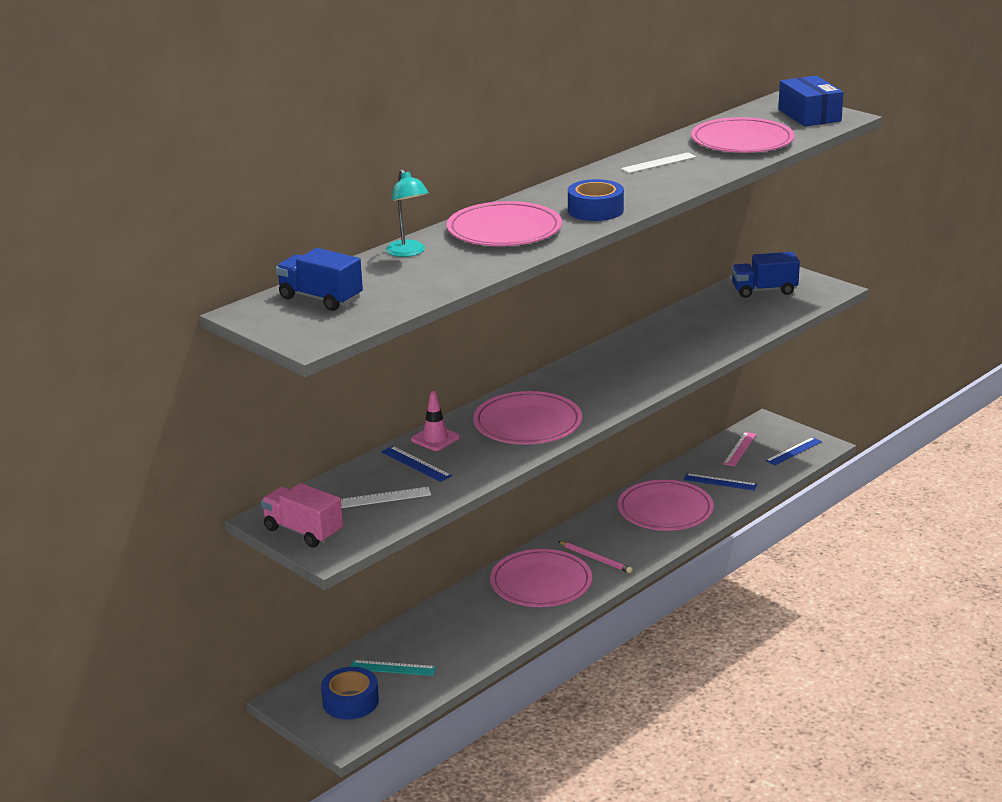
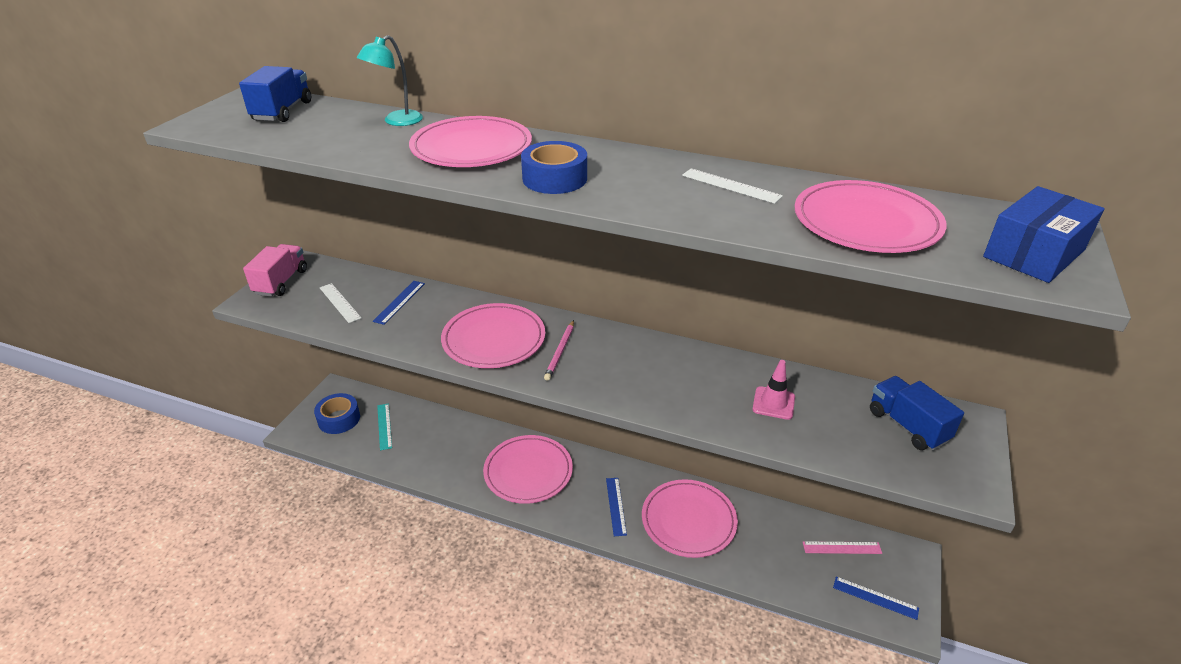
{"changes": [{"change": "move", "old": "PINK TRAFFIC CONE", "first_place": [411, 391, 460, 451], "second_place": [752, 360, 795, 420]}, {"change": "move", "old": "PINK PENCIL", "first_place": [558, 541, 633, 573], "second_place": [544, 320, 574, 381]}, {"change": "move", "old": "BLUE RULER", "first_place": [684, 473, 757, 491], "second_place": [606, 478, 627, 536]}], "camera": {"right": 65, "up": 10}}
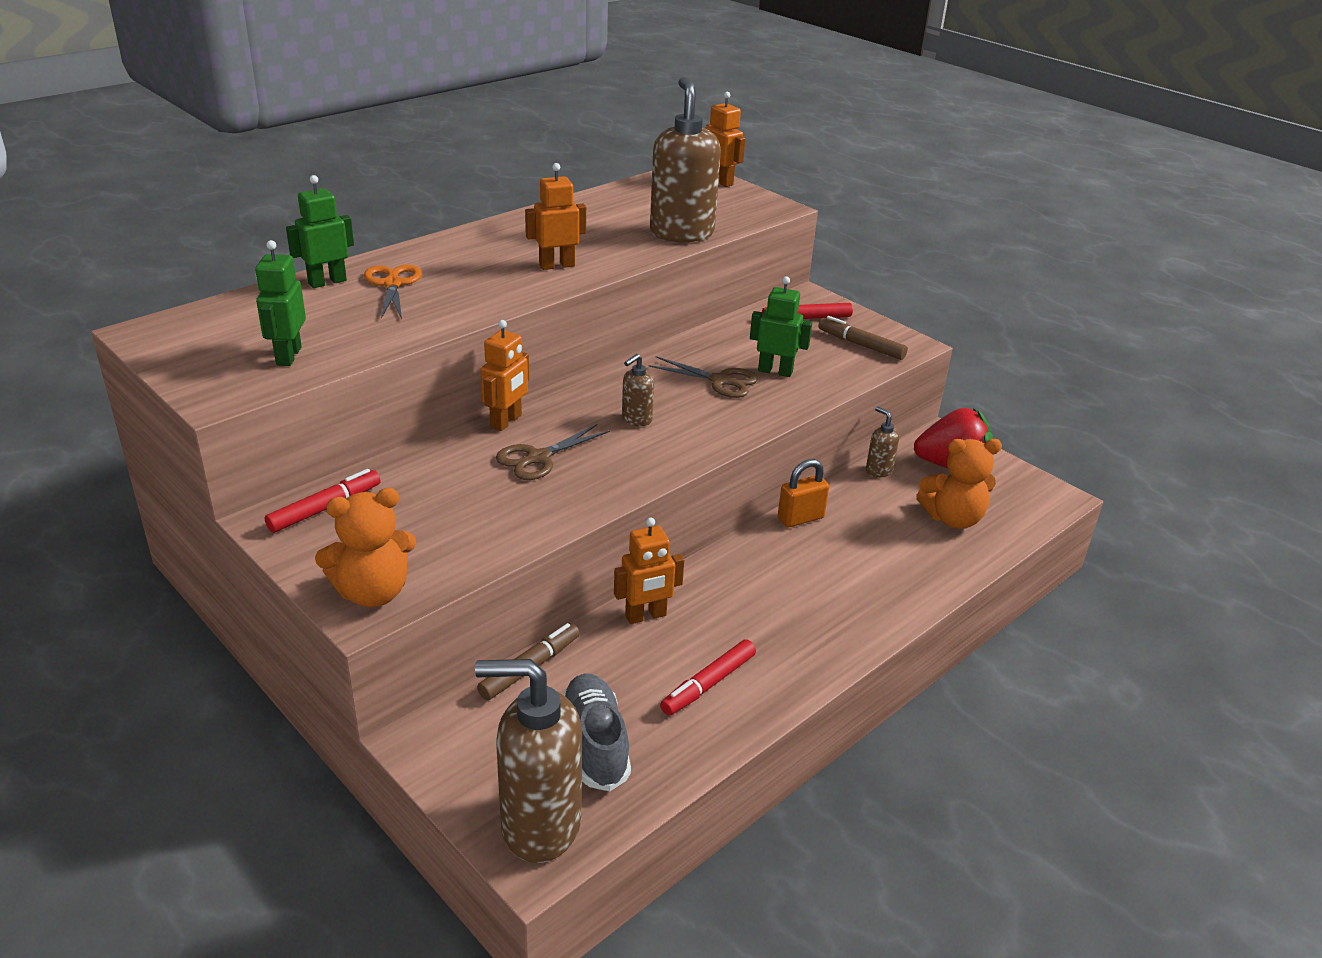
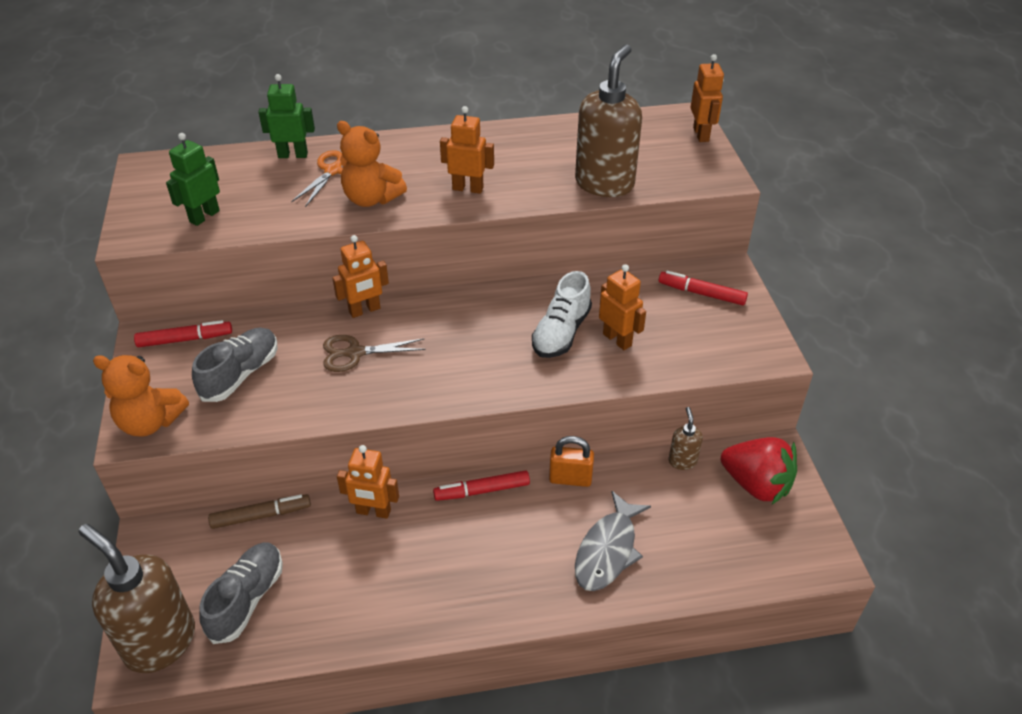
{"changes": [{"change": "delete", "old": "BROWN SOAP DISPENSER", "first_place": [622, 354, 654, 427]}, {"change": "replace", "old": "BROWN SCISSORS", "new": "WHITE SHOE", "first_place": [648, 356, 758, 398], "second_place": [532, 271, 592, 358]}, {"change": "move", "old": "RED MARKER", "first_place": [660, 639, 756, 716], "second_place": [433, 470, 530, 501]}, {"change": "recolor", "old": "GREEN ROBOT", "new": "ORANGE ROBOT", "first_place": [750, 276, 812, 377], "second_place": [599, 264, 646, 350]}, {"change": "delete", "old": "BROWN MARKER", "first_place": [818, 316, 908, 360]}, {"change": "move", "old": "ORANGE TEDDY BEAR", "first_place": [916, 439, 1002, 529], "second_place": [337, 121, 407, 207]}, {"change": "insert", "new": "GREY SHOE", "second_place": [192, 327, 278, 402]}, {"change": "insert", "new": "GREY FISH", "second_place": [575, 491, 651, 591]}], "camera": {"right": 35, "up": 10}}
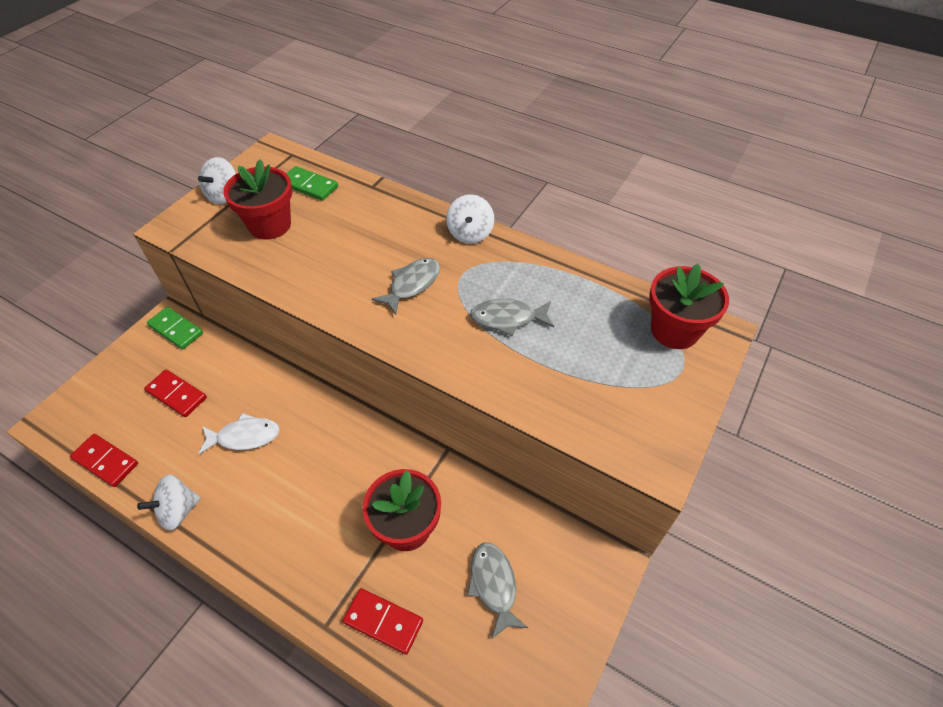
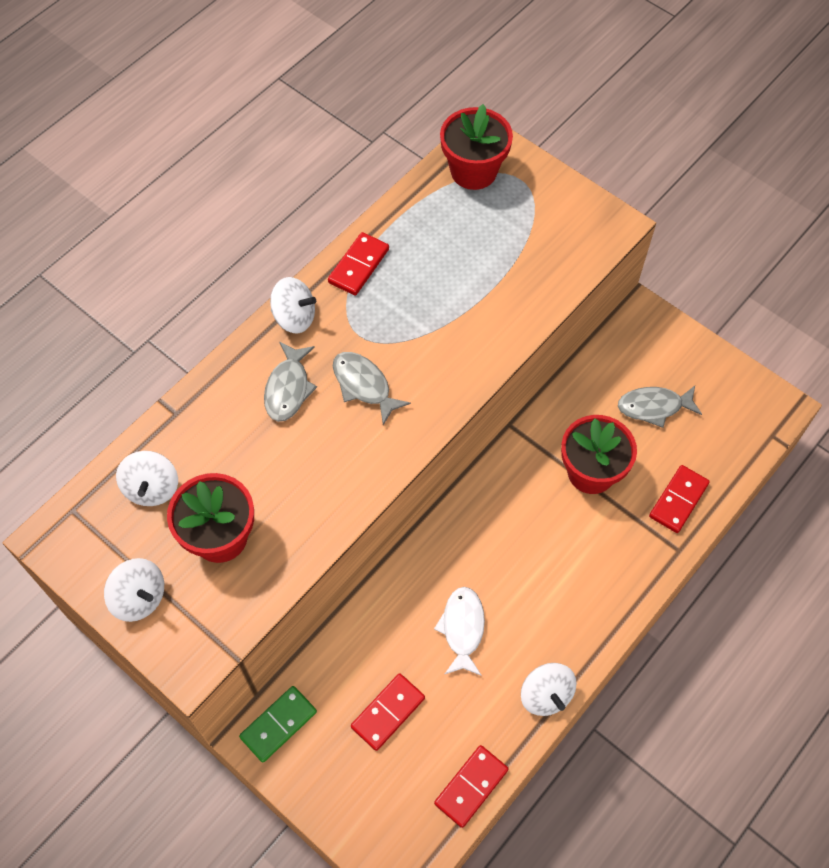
{"changes": [{"change": "replace", "old": "GREEN DOMINO", "new": "WHITE SPINNING TOP", "first_place": [286, 166, 338, 201], "second_place": [116, 451, 178, 506]}, {"change": "move", "old": "GREY FISH", "first_place": [470, 299, 554, 336], "second_place": [264, 341, 317, 422]}, {"change": "insert", "new": "RED DOMINO", "second_place": [328, 232, 389, 296]}], "camera": {"right": -80, "up": 10}}
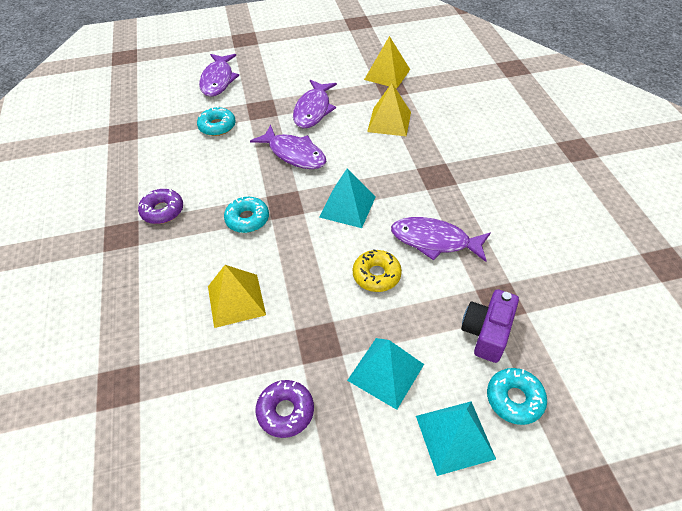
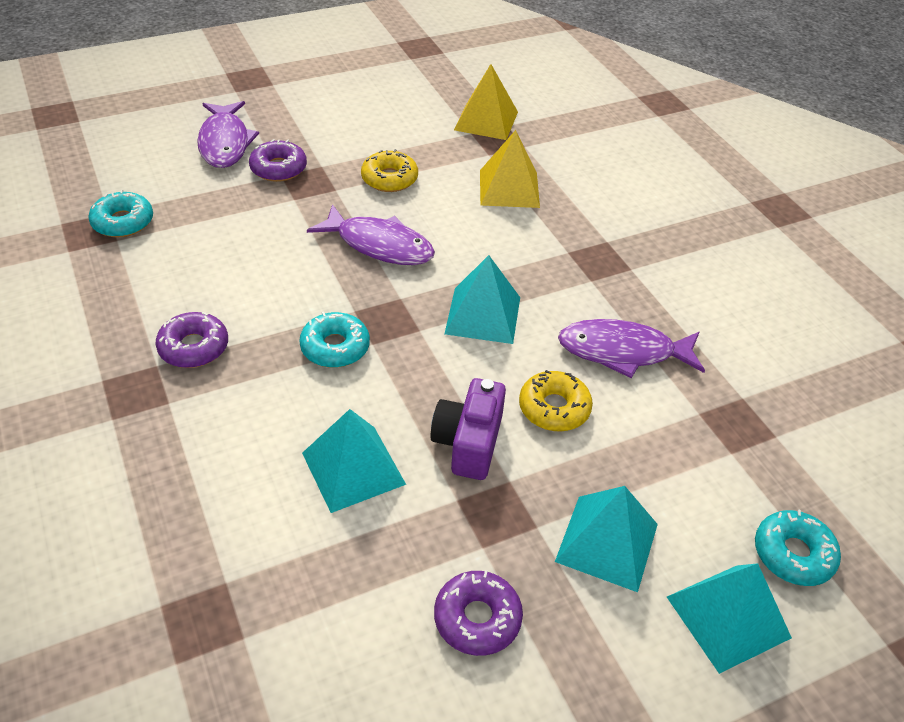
{"changes": [{"change": "move", "old": "TURQUOISE DONUT", "first_place": [197, 106, 236, 136], "second_place": [88, 190, 153, 237]}, {"change": "recolor", "old": "YELLOW PYRAMID", "new": "TURQUOISE PYRAMID", "first_place": [208, 265, 266, 328], "second_place": [302, 409, 406, 513]}, {"change": "replace", "old": "PURPLE FISH", "new": "YELLOW DONUT", "first_place": [293, 80, 337, 128], "second_place": [361, 149, 418, 192]}, {"change": "move", "old": "PURPLE CAMERA", "first_place": [461, 289, 519, 363], "second_place": [431, 378, 506, 480]}, {"change": "insert", "new": "PURPLE DONUT", "second_place": [249, 139, 307, 182]}], "camera": {"right": -15, "up": -5}}
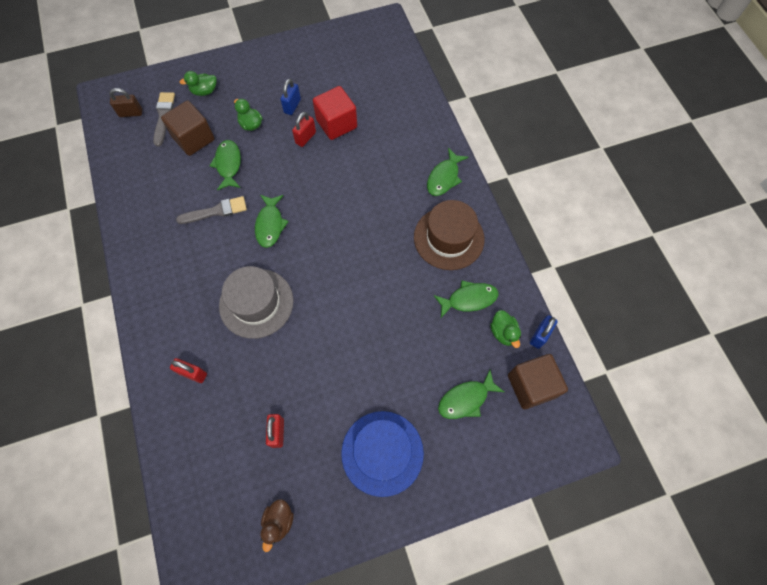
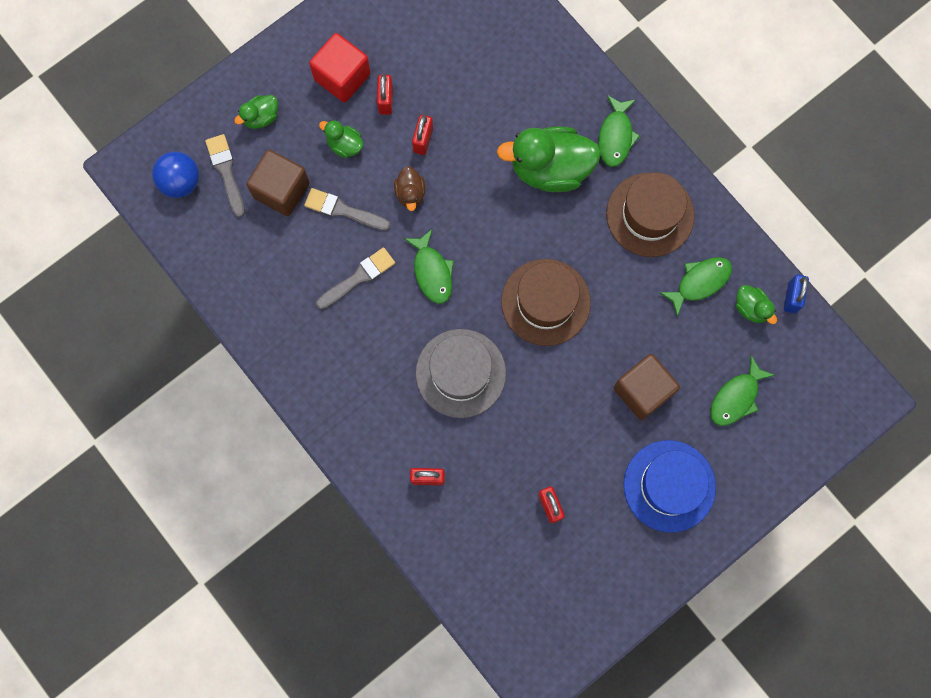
{"changes": [{"change": "replace", "old": "BROWN PADLOCK", "new": "BLUE BALL", "first_place": [109, 88, 142, 117], "second_place": [152, 152, 199, 198]}, {"change": "replace", "old": "GREEN FISH", "new": "GREY BRUSH", "first_place": [209, 140, 241, 190], "second_place": [304, 188, 391, 231]}, {"change": "move", "old": "BROWN DUCK", "first_place": [260, 499, 294, 552], "second_place": [394, 166, 425, 211]}, {"change": "recolor", "old": "BLUE PADLOCK", "new": "RED PADLOCK", "first_place": [280, 79, 301, 115], "second_place": [377, 74, 393, 115]}, {"change": "move", "old": "RED CUBE", "first_place": [313, 86, 357, 140], "second_place": [309, 33, 371, 103]}, {"change": "move", "old": "BROWN CUBE", "first_place": [508, 354, 568, 409], "second_place": [613, 354, 680, 420]}, {"change": "insert", "new": "GREEN DUCK", "second_place": [497, 126, 601, 192]}, {"change": "insert", "new": "BROWN HAT", "second_place": [501, 259, 591, 346]}], "camera": {"right": -20, "up": 10}}
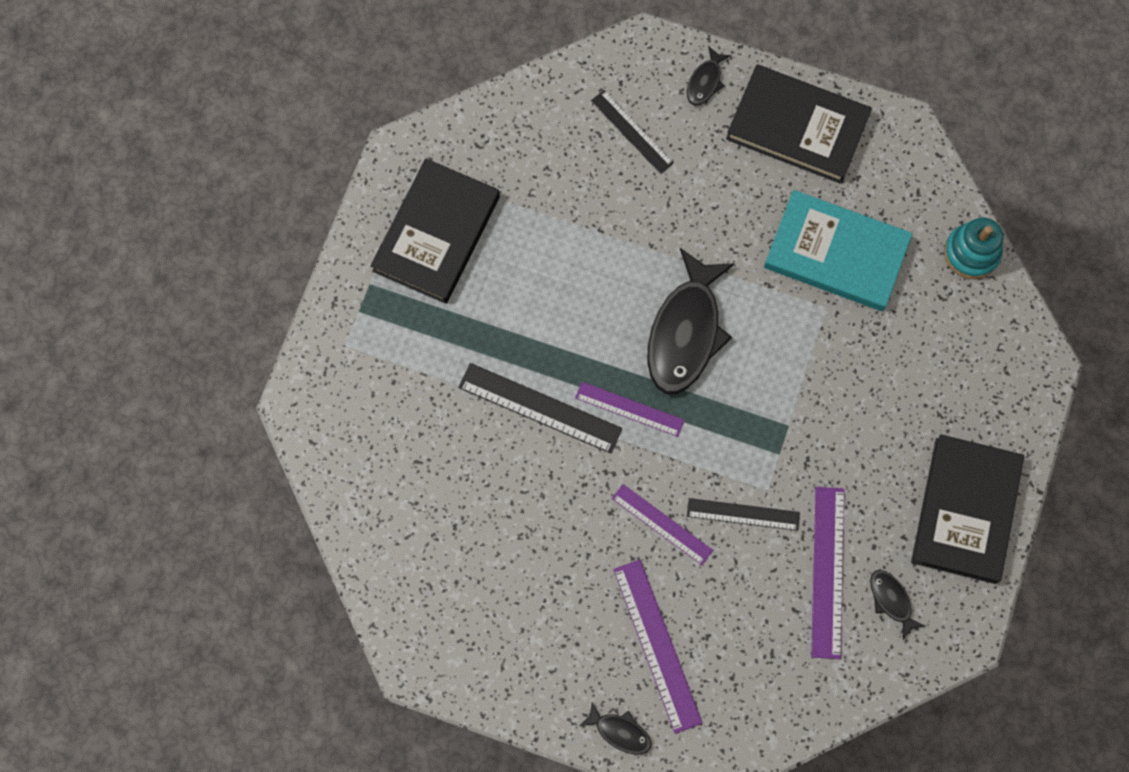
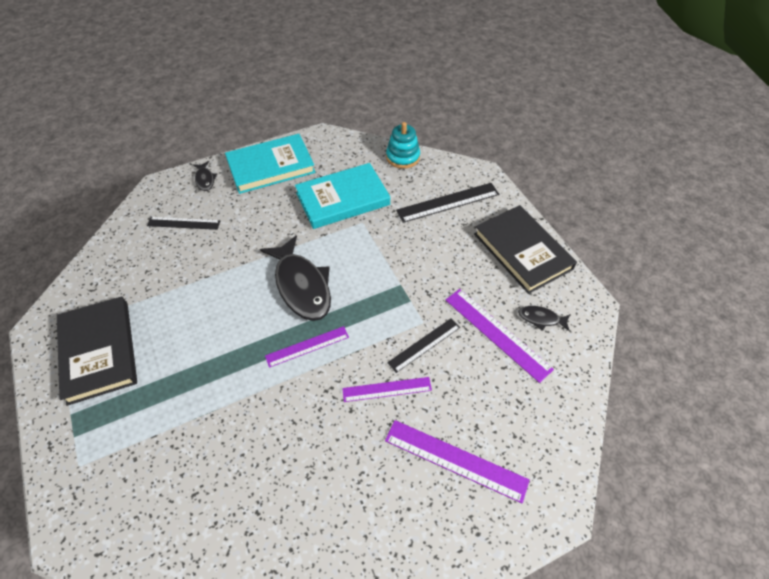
{"changes": [{"change": "move", "old": "BLACK RULER", "first_place": [459, 363, 622, 453], "second_place": [396, 183, 499, 223]}, {"change": "delete", "old": "BLACK FISH", "first_place": [579, 702, 651, 754]}, {"change": "recolor", "old": "BLACK BOOK", "new": "TURQUOISE BOOK", "first_place": [726, 64, 872, 184], "second_place": [225, 134, 315, 194]}], "camera": {"right": -45, "up": -20}}
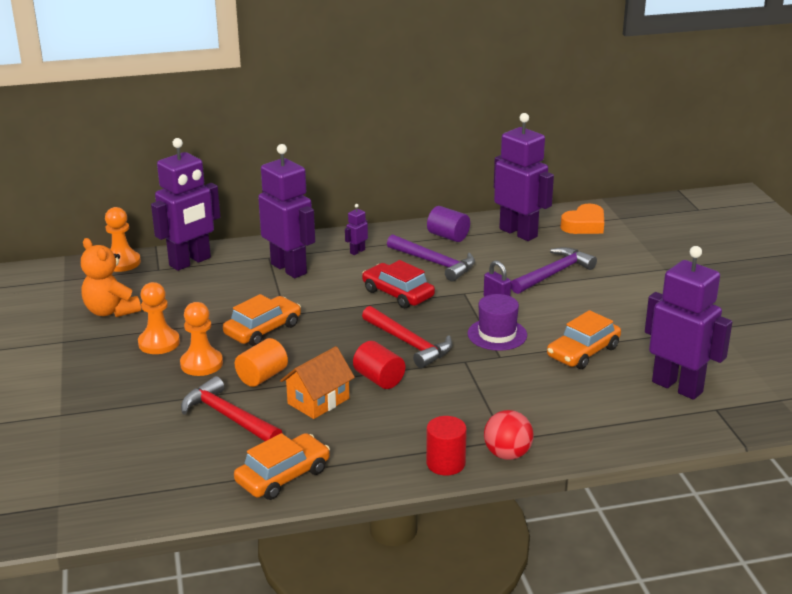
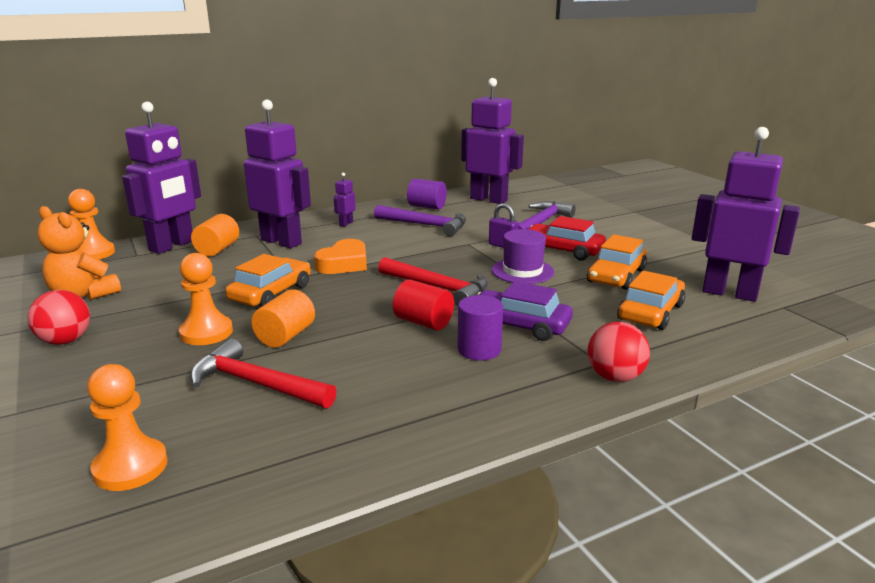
{"changes": [{"change": "move", "old": "ORANGE PAWN", "first_place": [138, 282, 180, 354], "second_place": [87, 364, 168, 491]}, {"change": "move", "old": "ORANGE CAR", "first_place": [234, 433, 330, 500], "second_place": [617, 270, 685, 330]}, {"change": "delete", "old": "ORANGE HOUSE", "first_place": [280, 346, 355, 419]}, {"change": "move", "old": "RED CAR", "first_place": [362, 260, 435, 308], "second_place": [529, 216, 606, 260]}, {"change": "delete", "old": "RED CYLINDER", "first_place": [426, 416, 467, 476]}, {"change": "move", "old": "ORANGE HEART", "first_place": [560, 204, 604, 234], "second_place": [314, 239, 367, 274]}, {"change": "insert", "new": "RED BALL", "second_place": [27, 290, 90, 345]}, {"change": "insert", "new": "ORANGE CYLINDER", "second_place": [191, 214, 239, 256]}, {"change": "insert", "new": "PURPLE CYLINDER", "second_place": [457, 295, 503, 360]}, {"change": "insert", "new": "PURPLE CAR", "second_place": [478, 281, 573, 341]}], "camera": {"right": -15, "up": -5}}
